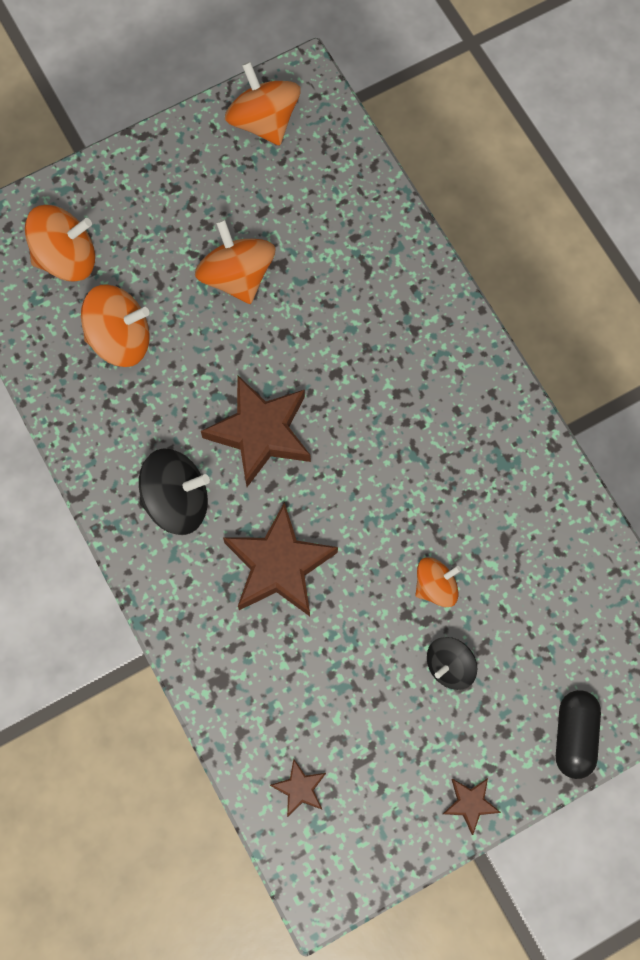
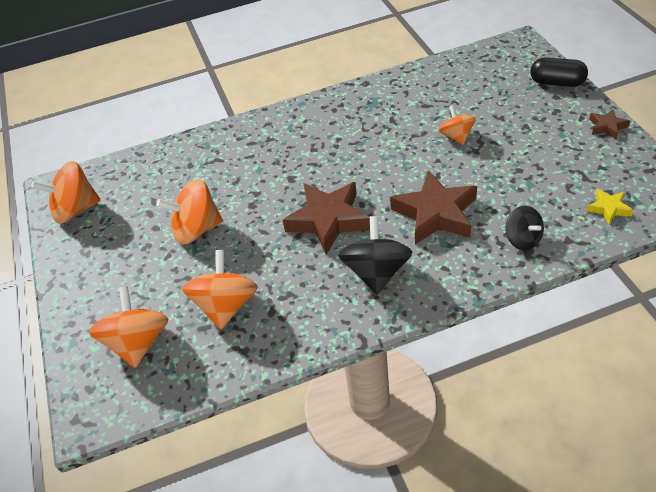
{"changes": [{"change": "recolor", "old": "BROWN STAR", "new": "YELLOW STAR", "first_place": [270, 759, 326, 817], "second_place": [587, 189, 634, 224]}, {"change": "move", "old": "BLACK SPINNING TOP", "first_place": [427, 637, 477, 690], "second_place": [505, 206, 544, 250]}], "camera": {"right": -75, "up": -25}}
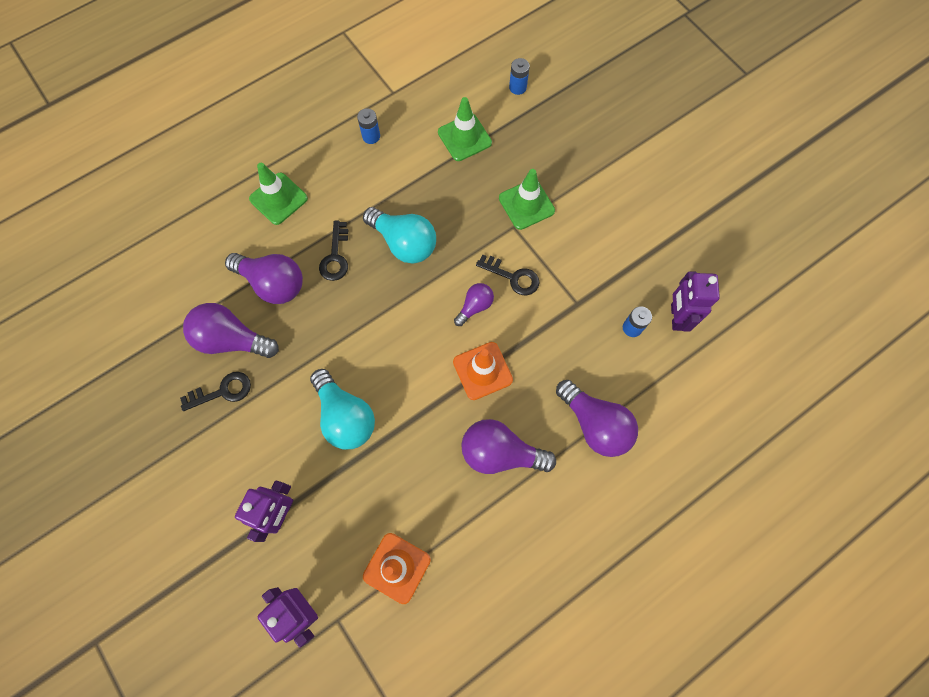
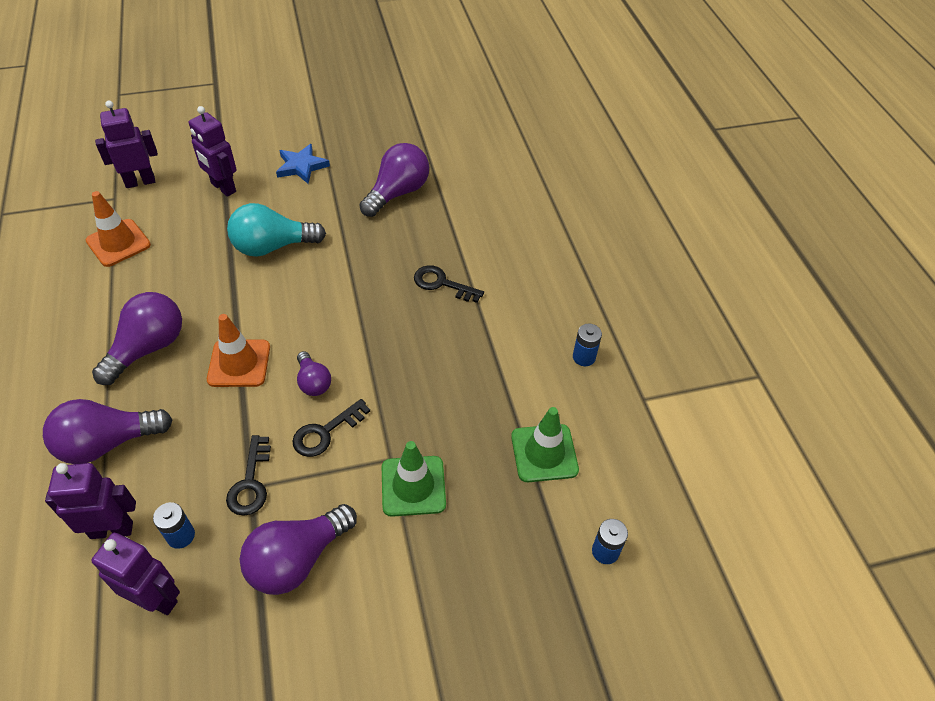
{"changes": [{"change": "move", "old": "BLACK KEY", "first_place": [180, 372, 251, 411], "second_place": [226, 435, 271, 516]}, {"change": "move", "old": "PURPLE LIGHT BULB", "first_place": [225, 253, 303, 304], "second_place": [240, 504, 357, 595]}, {"change": "delete", "old": "GREEN TRAFFIC CONE", "first_place": [249, 163, 308, 225]}, {"change": "delete", "old": "TURQUOISE LIGHT BULB", "first_place": [363, 207, 436, 264]}, {"change": "insert", "new": "PURPLE ROBOT", "second_place": [45, 463, 136, 539]}, {"change": "insert", "new": "BLUE STAR", "second_place": [276, 144, 330, 184]}], "camera": {"right": 110, "up": -20}}
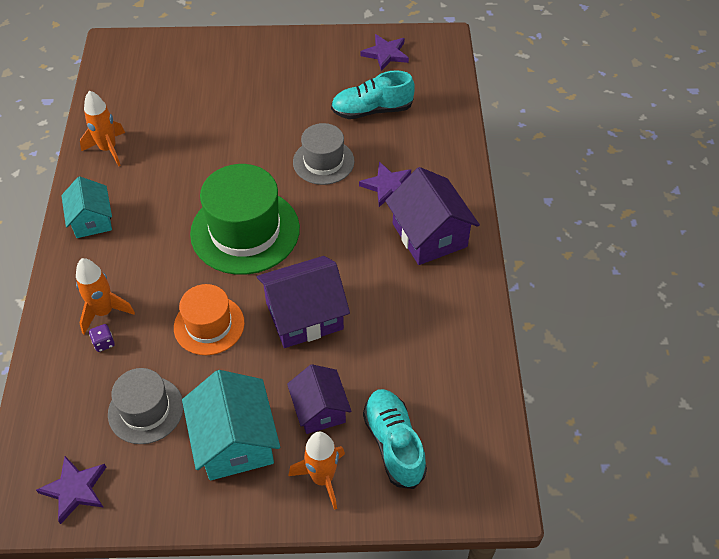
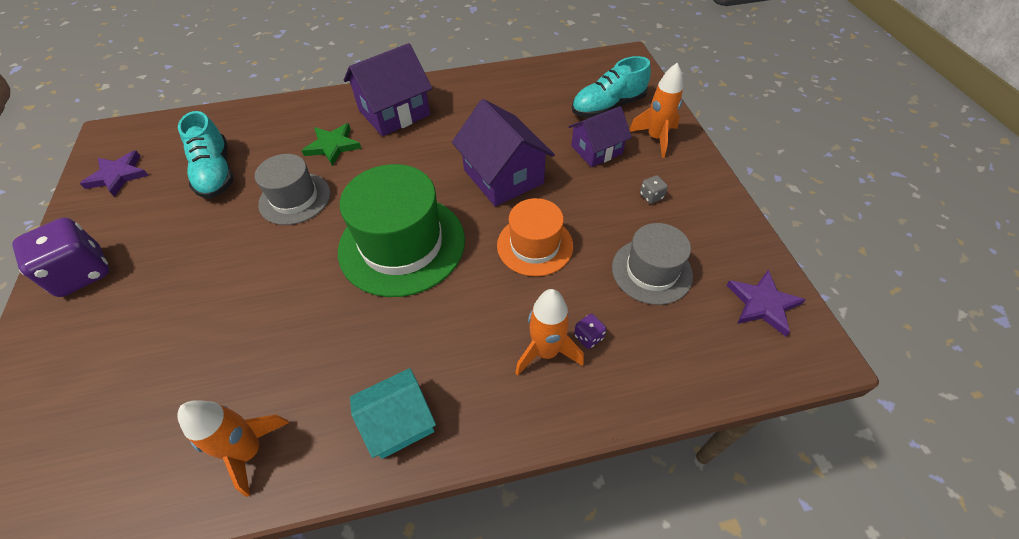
{"changes": [{"change": "replace", "old": "TURQUOISE HOUSE", "new": "GREY DICE", "first_place": [182, 370, 280, 480], "second_place": [640, 175, 668, 204]}, {"change": "recolor", "old": "PURPLE STAR", "new": "GREEN STAR", "first_place": [359, 162, 411, 207], "second_place": [301, 123, 361, 166]}, {"change": "insert", "new": "PURPLE DICE", "second_place": [12, 218, 109, 297]}], "camera": {"right": -100, "up": 0}}
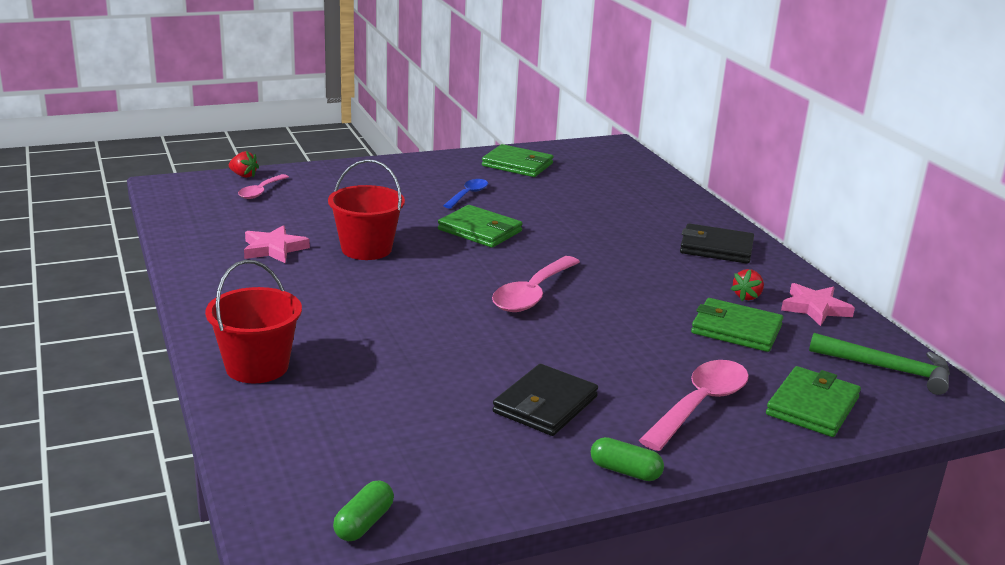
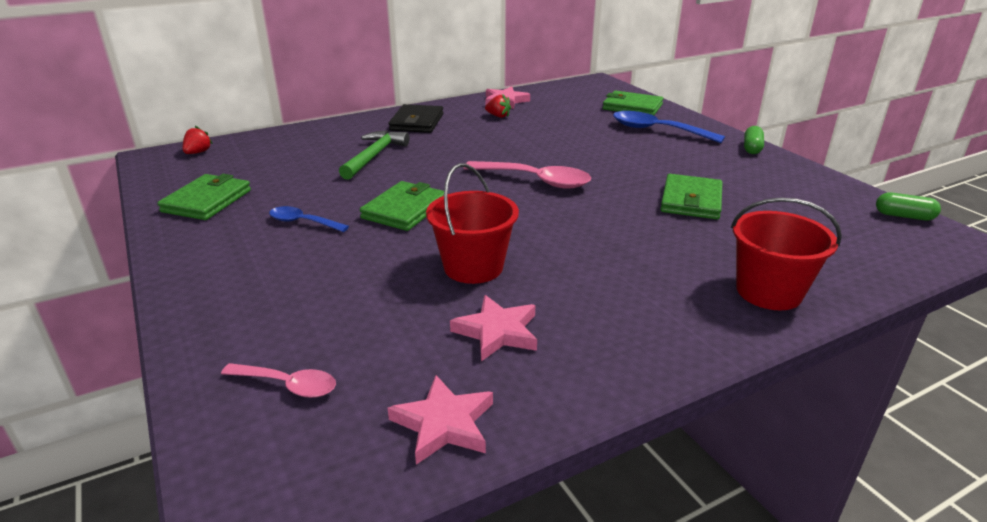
{"changes": [{"change": "move", "old": "RED STRAWBERRY", "first_place": [229, 151, 259, 178], "second_place": [183, 126, 213, 154]}, {"change": "delete", "old": "BLACK WALLET", "first_place": [493, 364, 598, 436]}, {"change": "recolor", "old": "PINK SPOON", "new": "BLUE SPOON", "first_place": [639, 360, 749, 451], "second_place": [613, 111, 725, 143]}, {"change": "move", "old": "GREEN WALLET", "first_place": [691, 298, 783, 352], "second_place": [660, 174, 723, 219]}, {"change": "move", "old": "GREEN HAMMER", "first_place": [809, 333, 950, 395], "second_place": [339, 130, 410, 180]}, {"change": "insert", "new": "PINK STAR", "second_place": [388, 375, 493, 465]}], "camera": {"right": -95, "up": 5}}
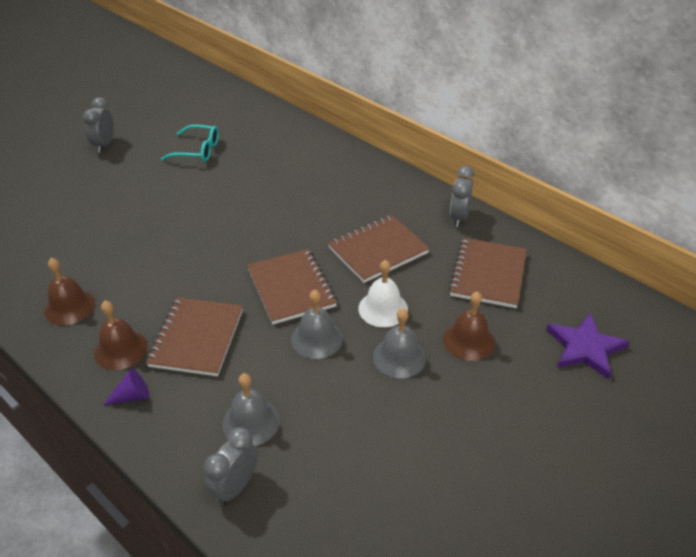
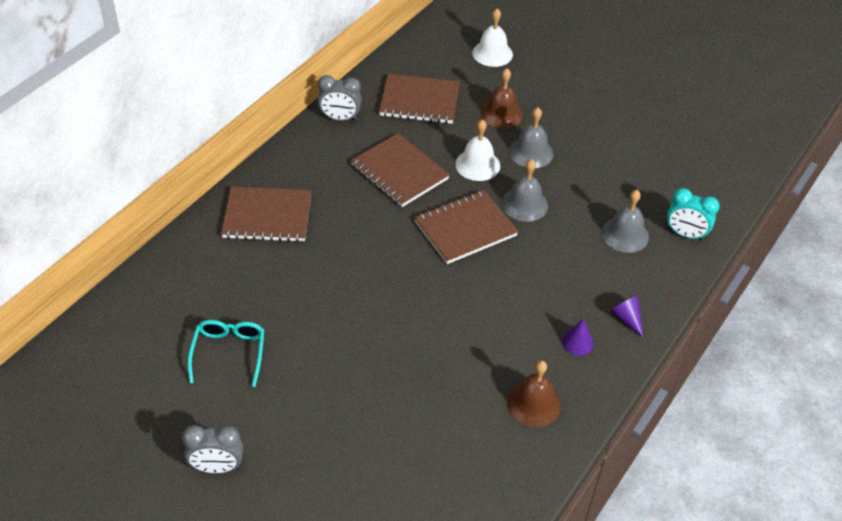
{"changes": [{"change": "replace", "old": "BROWN BELL", "new": "PURPLE CONE", "first_place": [94, 301, 148, 370], "second_place": [562, 318, 594, 356]}, {"change": "move", "old": "BROWN NOTEBOOK", "first_place": [146, 297, 243, 376], "second_place": [221, 187, 312, 242]}, {"change": "recolor", "old": "GREY CLOCK", "new": "TURQUOISE CLOCK", "first_place": [204, 427, 258, 506], "second_place": [667, 188, 720, 241]}, {"change": "replace", "old": "PURPLE STAR", "new": "WHITE BELL", "first_place": [546, 313, 629, 379], "second_place": [472, 8, 513, 67]}], "camera": {"right": -100, "up": 5}}
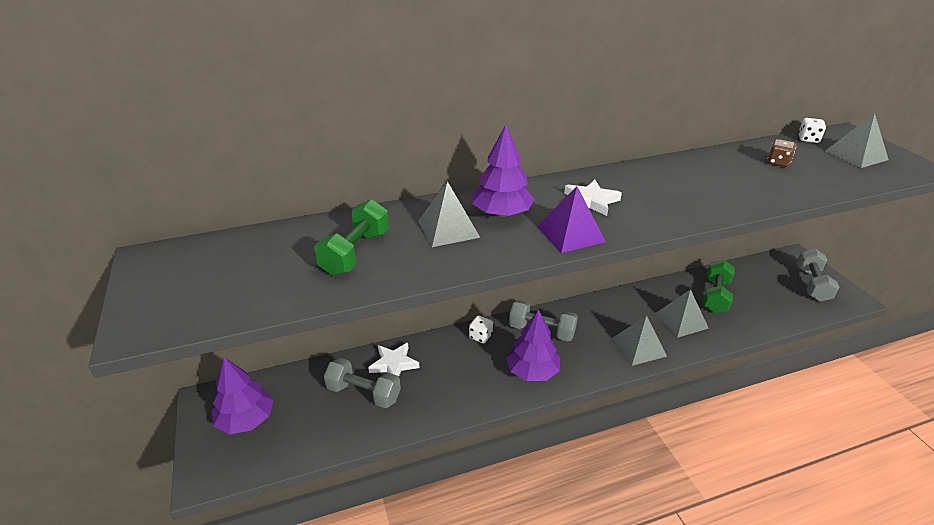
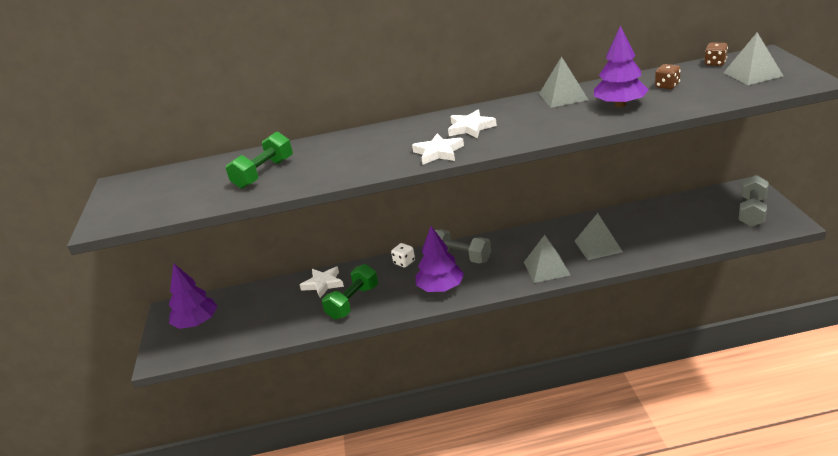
{"changes": [{"change": "delete", "old": "GREY DUMBBELL", "first_place": [324, 358, 401, 408]}, {"change": "move", "old": "GREY PYRAMID", "first_place": [418, 181, 480, 247], "second_place": [539, 56, 588, 108]}, {"change": "move", "old": "PURPLE TREE", "first_place": [472, 125, 535, 217], "second_place": [594, 26, 649, 107]}, {"change": "replace", "old": "PURPLE PYRAMID", "new": "WHITE STAR", "first_place": [537, 187, 606, 253], "second_place": [412, 134, 464, 165]}, {"change": "move", "old": "GREEN DUMBBELL", "first_place": [703, 260, 735, 313], "second_place": [322, 264, 378, 320]}, {"change": "recolor", "old": "WHITE DICE", "new": "BROWN DICE", "first_place": [798, 118, 826, 143], "second_place": [705, 43, 728, 66]}], "camera": {"right": 15, "up": -5}}
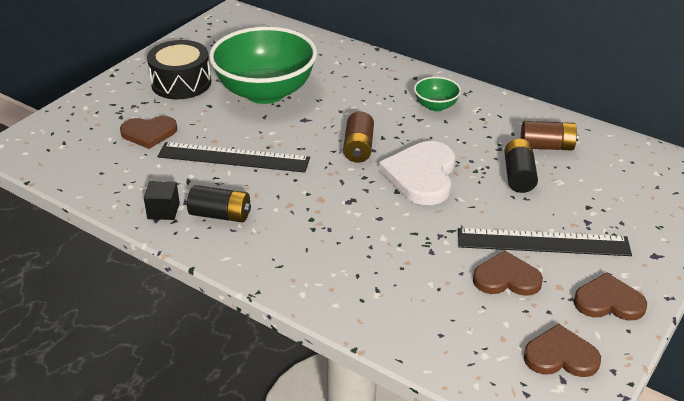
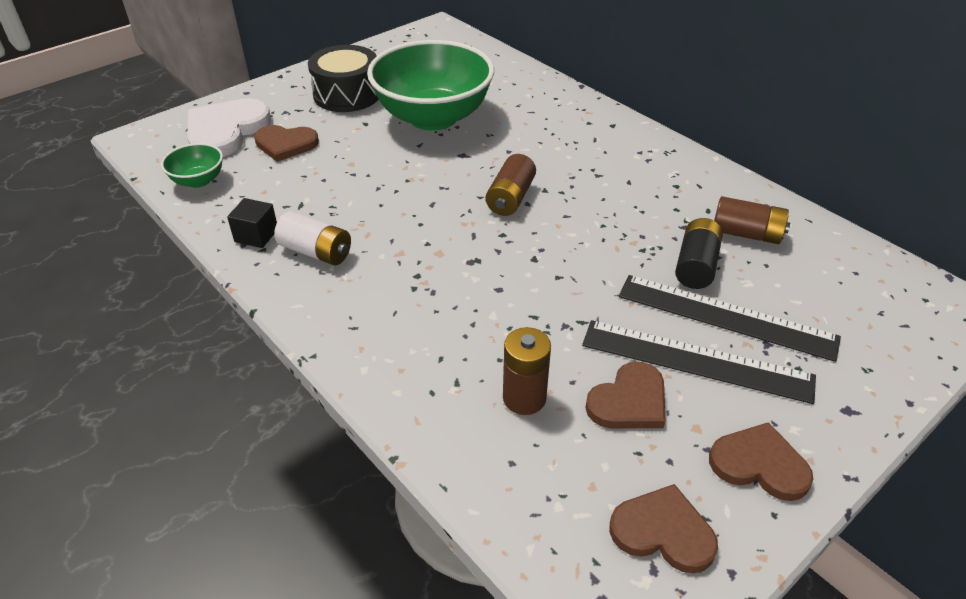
{"changes": [{"change": "move", "old": "BLACK RULER", "first_place": [157, 142, 310, 172], "second_place": [619, 275, 841, 362]}, {"change": "recolor", "old": "BLACK BATTERY", "new": "WHITE BATTERY", "first_place": [187, 185, 251, 223], "second_place": [274, 211, 351, 265]}, {"change": "move", "old": "WHITE HEART", "first_place": [379, 141, 456, 205], "second_place": [187, 98, 271, 157]}, {"change": "move", "old": "GREEN BOWL", "first_place": [414, 77, 461, 111], "second_place": [161, 143, 223, 188]}, {"change": "rotate", "old": "BROWN HEART", "first_place": [473, 251, 543, 296], "second_place": [585, 362, 665, 428], "degrees": 120}, {"change": "insert", "new": "BROWN BATTERY", "second_place": [503, 327, 551, 415]}], "camera": {"right": 15, "up": 5}}
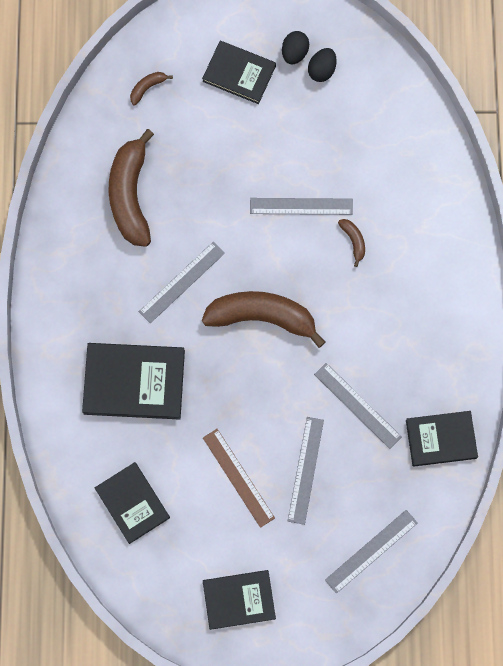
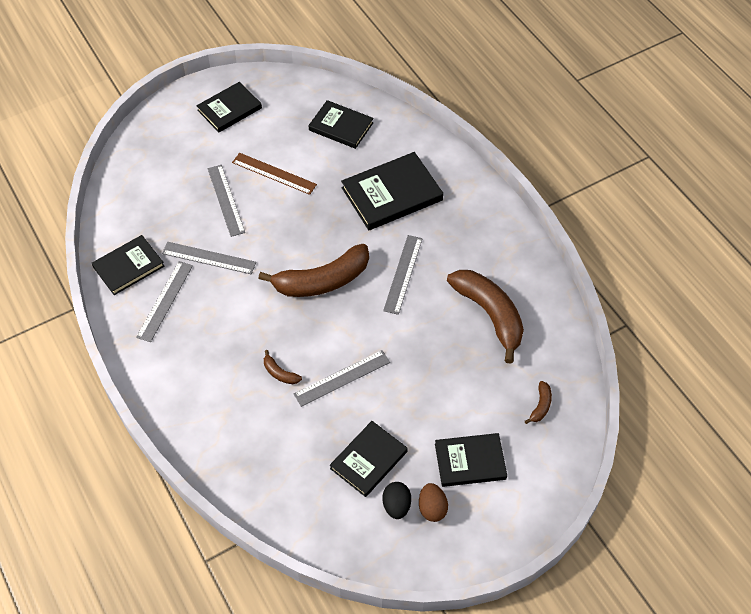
{"changes": [{"change": "recolor", "old": "BLACK EGG", "new": "BROWN EGG", "first_place": [282, 31, 309, 64], "second_place": [419, 483, 448, 522]}, {"change": "move", "old": "GREY RULER", "first_place": [325, 510, 418, 594], "second_place": [136, 261, 193, 342]}, {"change": "insert", "new": "BLACK BOOK", "second_place": [330, 421, 408, 497]}], "camera": {"right": 150, "up": -20}}
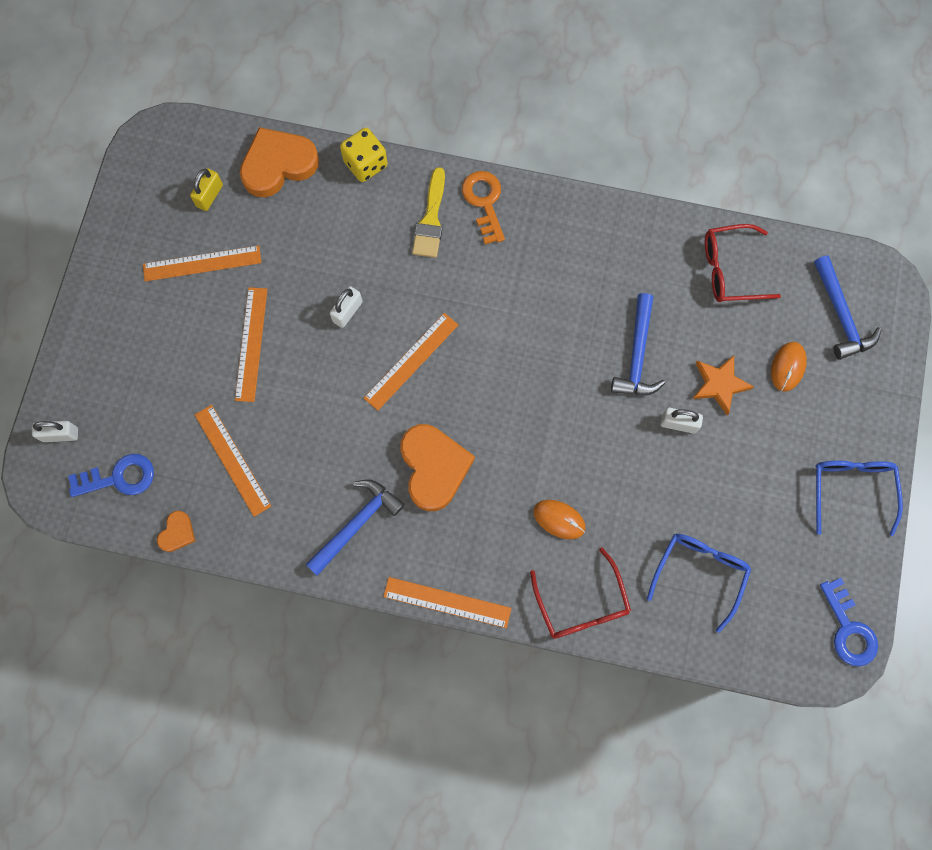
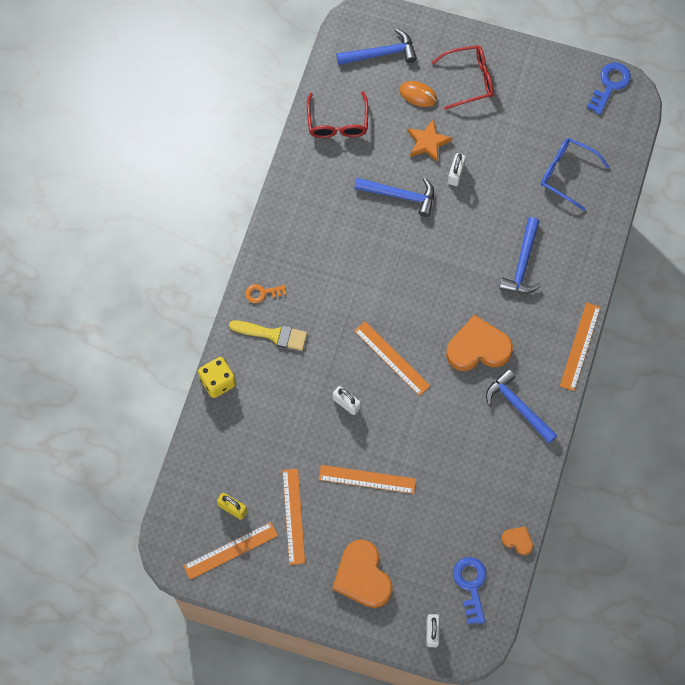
{"changes": [{"change": "move", "old": "ORANGE RULER", "first_place": [195, 405, 271, 517], "second_place": [183, 522, 278, 580]}, {"change": "move", "old": "ORANGE HEART", "first_place": [240, 127, 319, 197], "second_place": [332, 539, 393, 608]}, {"change": "resize", "old": "ORANGE KEY", "first_place": [462, 171, 505, 245], "second_place": [245, 284, 287, 303], "factor": 0.65}, {"change": "move", "old": "RED GLASSES", "first_place": [530, 547, 631, 639], "second_place": [431, 45, 494, 110]}, {"change": "replace", "old": "ORANGE MOUSE", "new": "BLUE HAMMER", "first_place": [533, 500, 586, 539], "second_place": [499, 217, 541, 294]}, {"change": "delete", "old": "BLUE GLASSES", "first_place": [815, 461, 903, 536]}, {"change": "rotate", "old": "BLUE KEY", "first_place": [820, 578, 878, 666], "second_place": [587, 62, 631, 115], "degrees": -45}], "camera": {"right": -85, "up": -5}}
